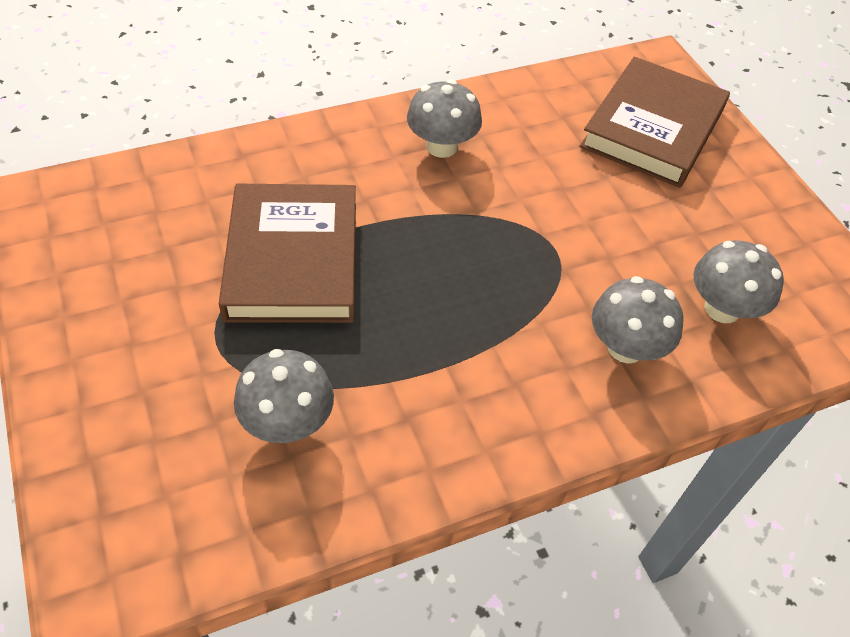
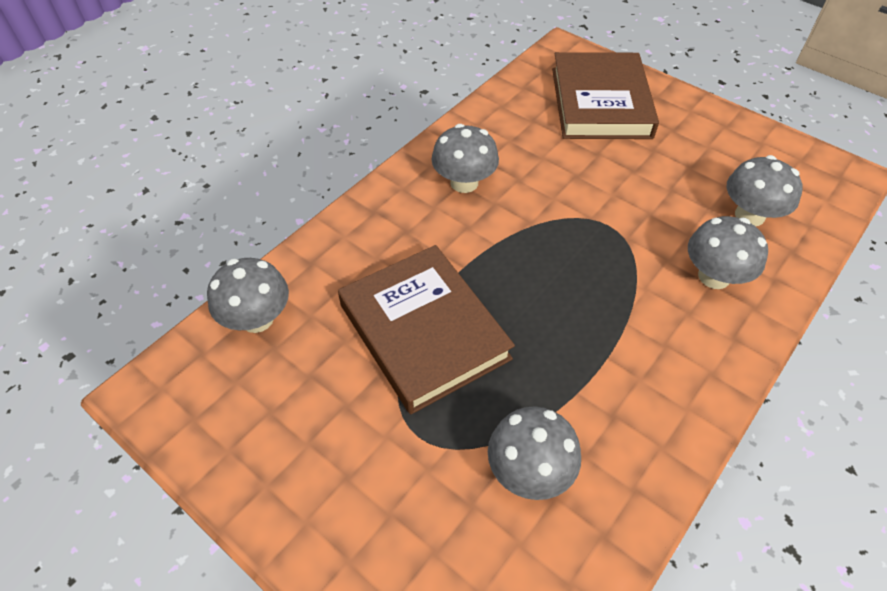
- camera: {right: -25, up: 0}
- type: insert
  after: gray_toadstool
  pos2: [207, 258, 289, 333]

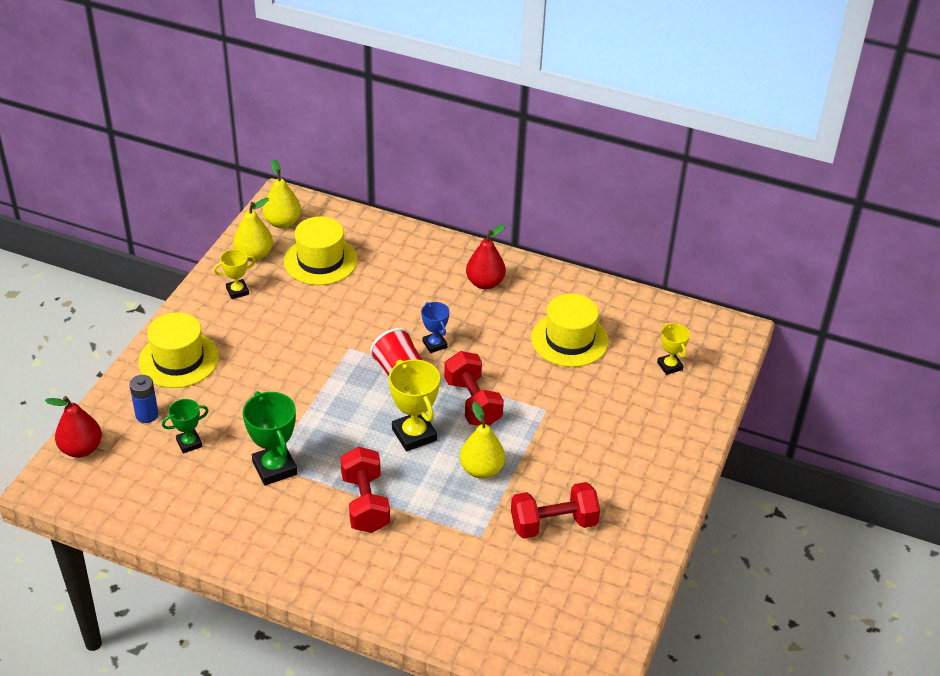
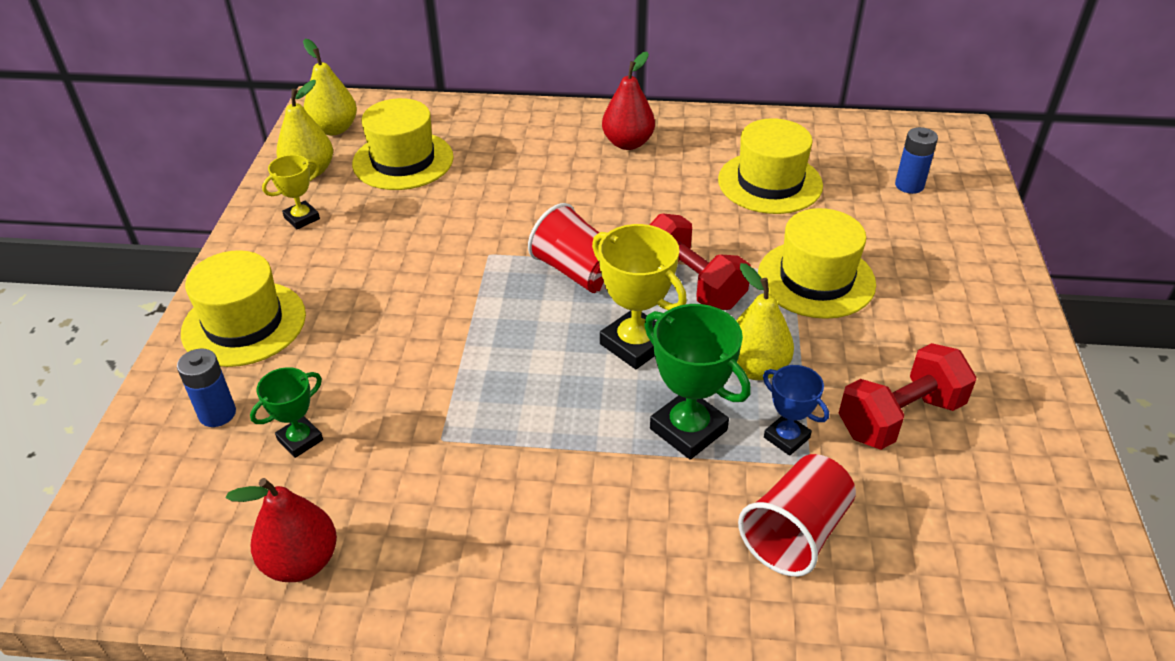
- camera: {right: -15, up: 0}
- type: move
  before: red_pear
  pos1: [45, 396, 102, 458]
  pos2: [226, 478, 337, 582]
- type: move
  before: green_award_cup
  pos1: [243, 391, 297, 485]
  pos2: [644, 304, 751, 460]
- type: delete
  before: red_dumbbell
  pos1: [341, 447, 390, 533]
- type: move
  before: cobalt_award_cup
  pos1: [421, 302, 450, 353]
  pos2: [763, 365, 829, 456]
- type: replace
  before: yellow_award_cup
  after: cobalt_power_cell
  pos1: [657, 323, 690, 375]
  pos2: [895, 127, 938, 194]
- type: insert
  after: red_beaker
  pos2: [738, 454, 856, 577]
- type: insert
  after: yellow_tall_hat
  pos2: [758, 208, 876, 319]

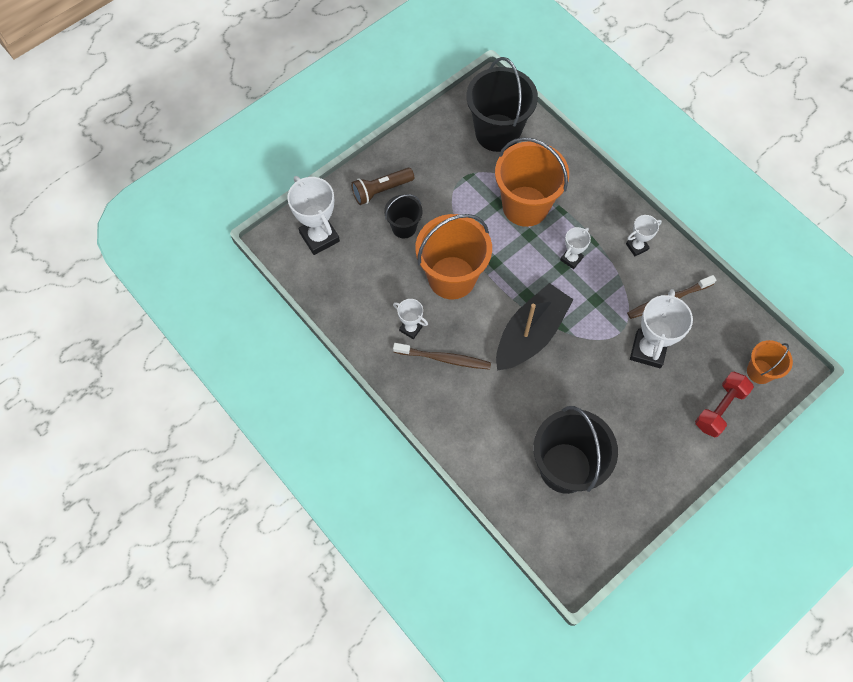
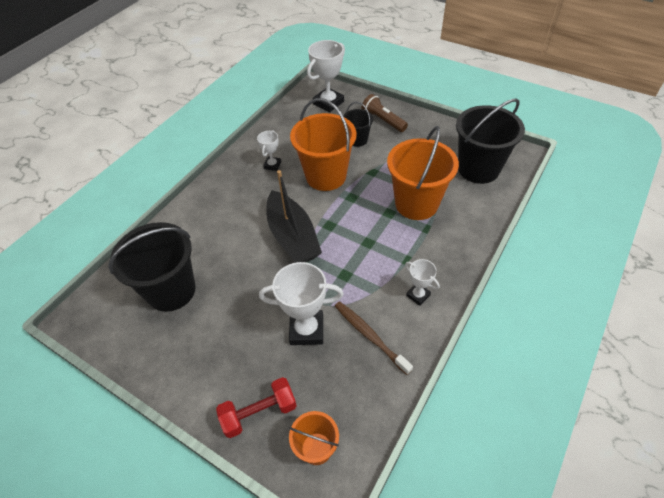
- camera: {right: 75, up: -15}
- type: delete
  before: dark_brown_dental_brush
  pos1: [393, 343, 491, 370]
- type: rotate
  before: black_sailboat
  pos1: [496, 283, 574, 370]
  pos2: [266, 170, 322, 263]
  turn: 45
- type: delete
  before: pure_white_award_cup
  pos1: [560, 227, 591, 269]
- type: rotate
  before: red_dumbbell
  pos1: [695, 372, 754, 437]
  pos2: [216, 377, 297, 438]
  turn: -45

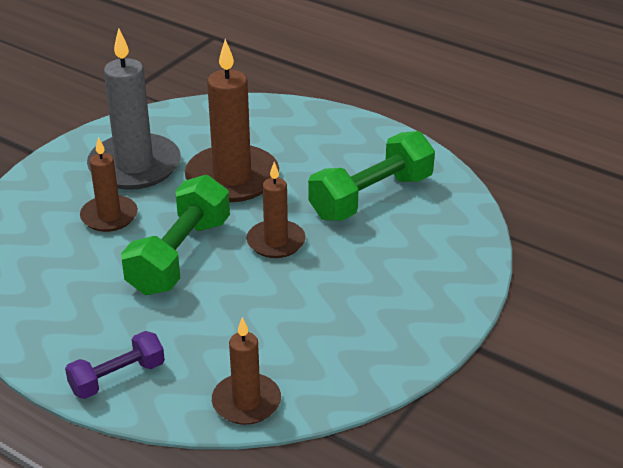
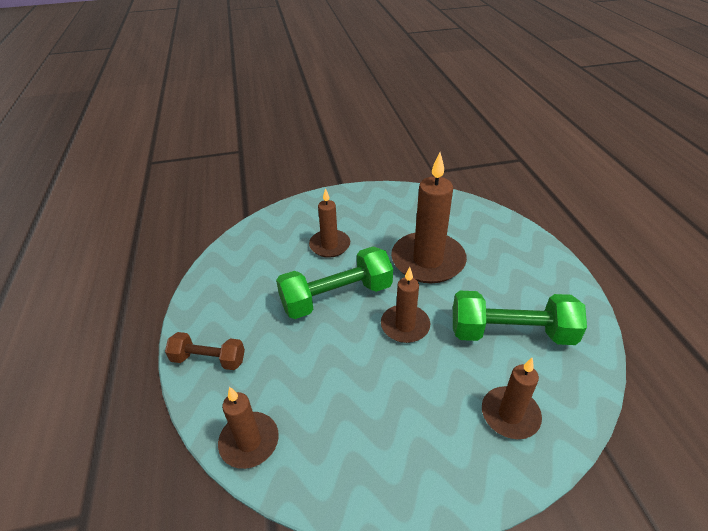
- camera: {right: 45, up: 5}
- type: recolor
  before: royal_purple_dumbbell
  after: dark_brown_dumbbell
  pos1: [65, 331, 165, 399]
  pos2: [165, 332, 245, 370]
- type: delete
  before: gray_pillar_candle
  pos1: [87, 29, 181, 190]
- type: insert
  after: dark_brown_pillar_candle
  pos2: [482, 358, 542, 439]

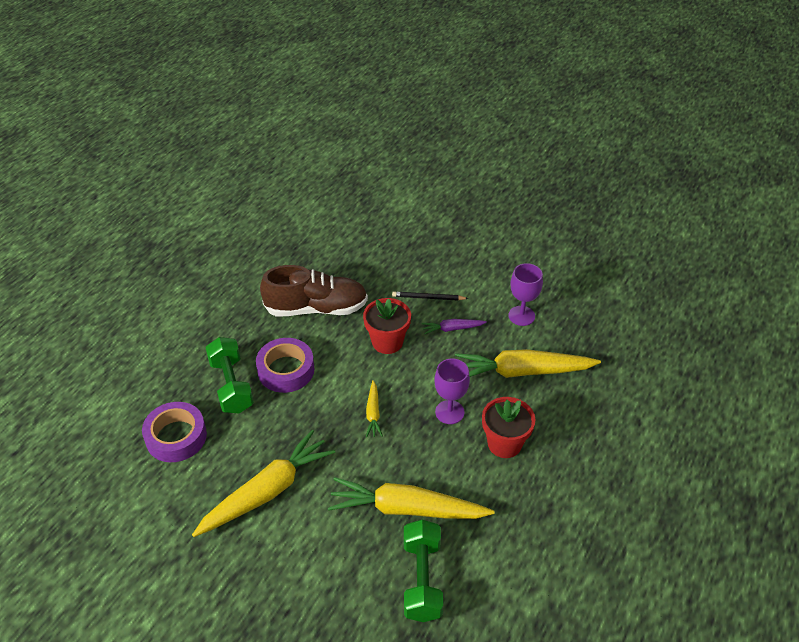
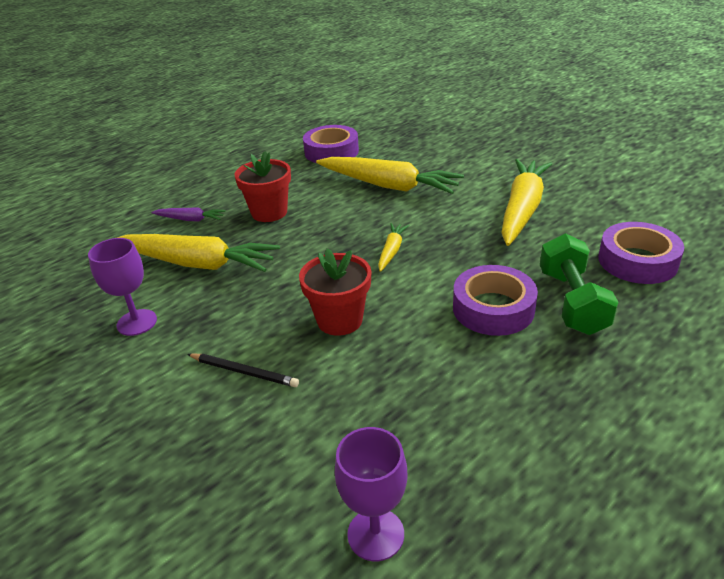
- camera: {right: -160, up: -10}
- type: rotate
  before: yellow_carrot
  pos1: [192, 430, 335, 537]
  pos2: [501, 159, 552, 246]
  turn: 135
- type: delete
  before: dark_brown_lace-up_shoe
  pos1: [260, 265, 368, 316]
- type: delete
  before: green_dumbbell
  pos1: [404, 520, 443, 622]
- type: move
  before: royal_purple_carrot
  pos1: [422, 319, 487, 334]
  pos2: [151, 207, 226, 222]
- type: move
  before: royal_purple_chalice
  pos1: [434, 358, 470, 424]
  pos2: [335, 427, 407, 561]
- type: insert
  after: royal_purple_sticky_tape
  pos2: [303, 125, 359, 163]

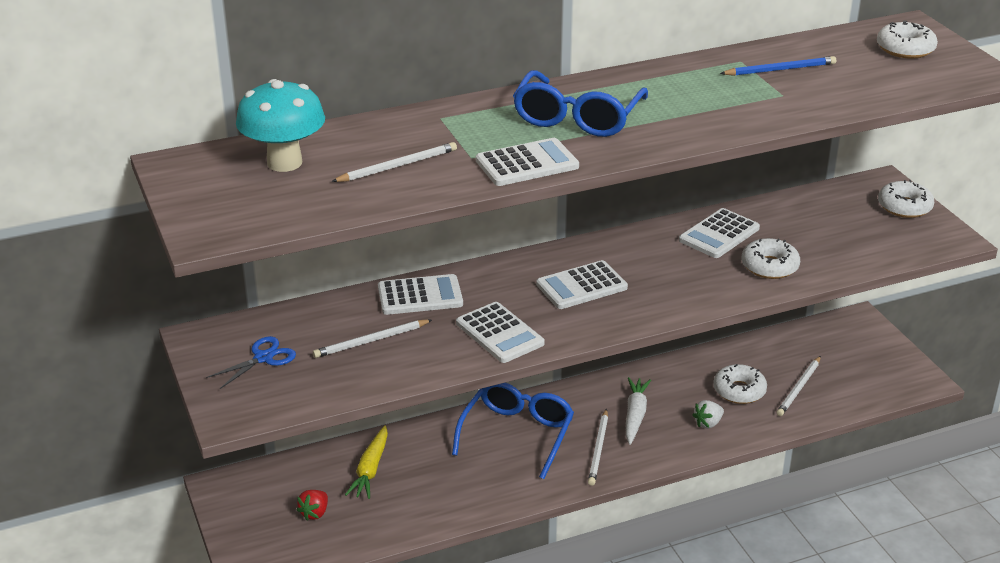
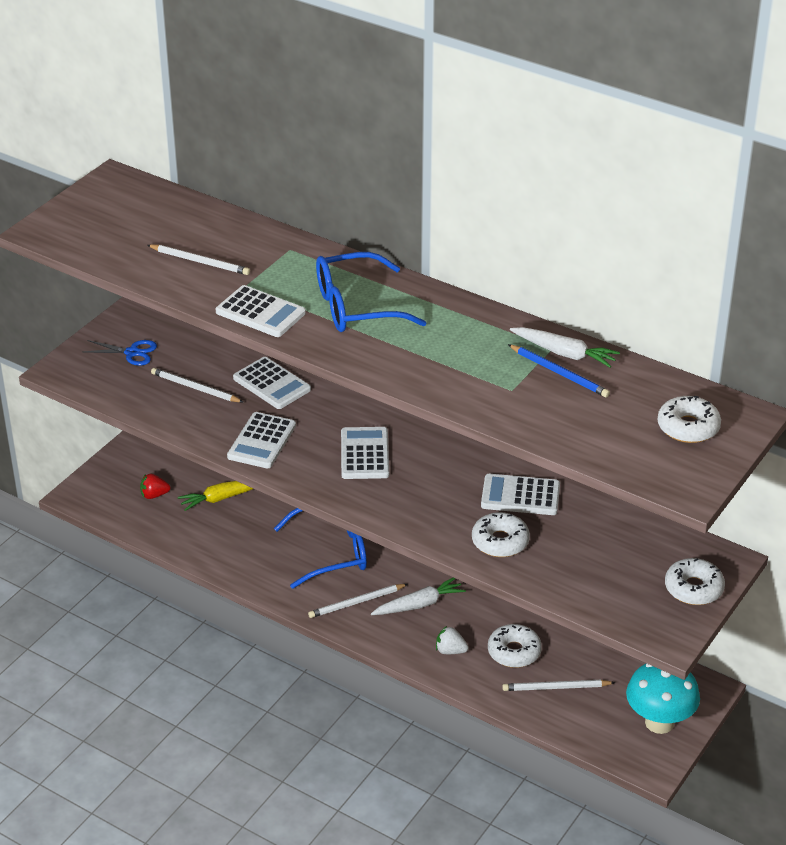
- camera: {right: 55, up: 5}
- type: move
  before: aqua_toadstool
  pos1: [236, 79, 325, 172]
  pos2: [626, 663, 700, 734]
- type: rotate
  before: pure_white_pocket_calculator
  pos1: [536, 260, 628, 309]
  pos2: [341, 427, 389, 479]
  turn: 60
- type: insert
  after: pure_white_carrot
  pos2: [510, 327, 620, 368]

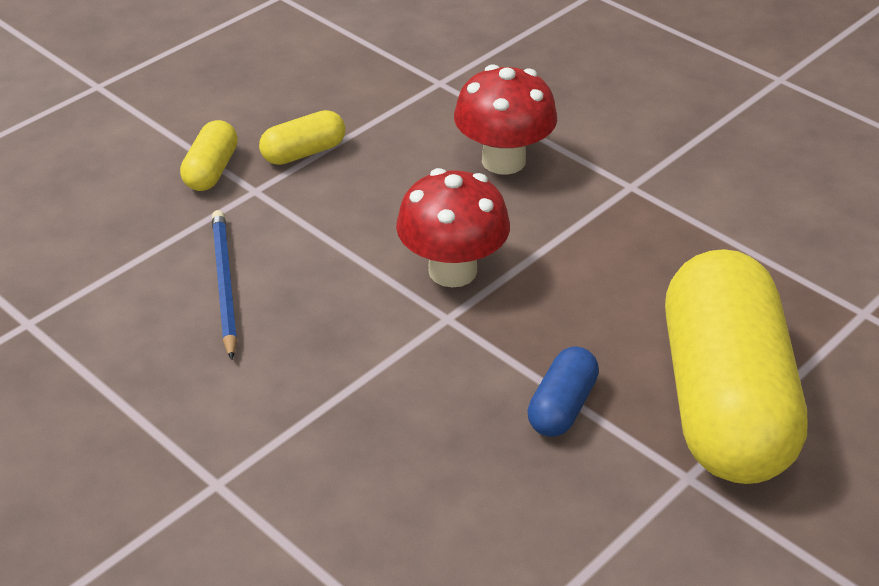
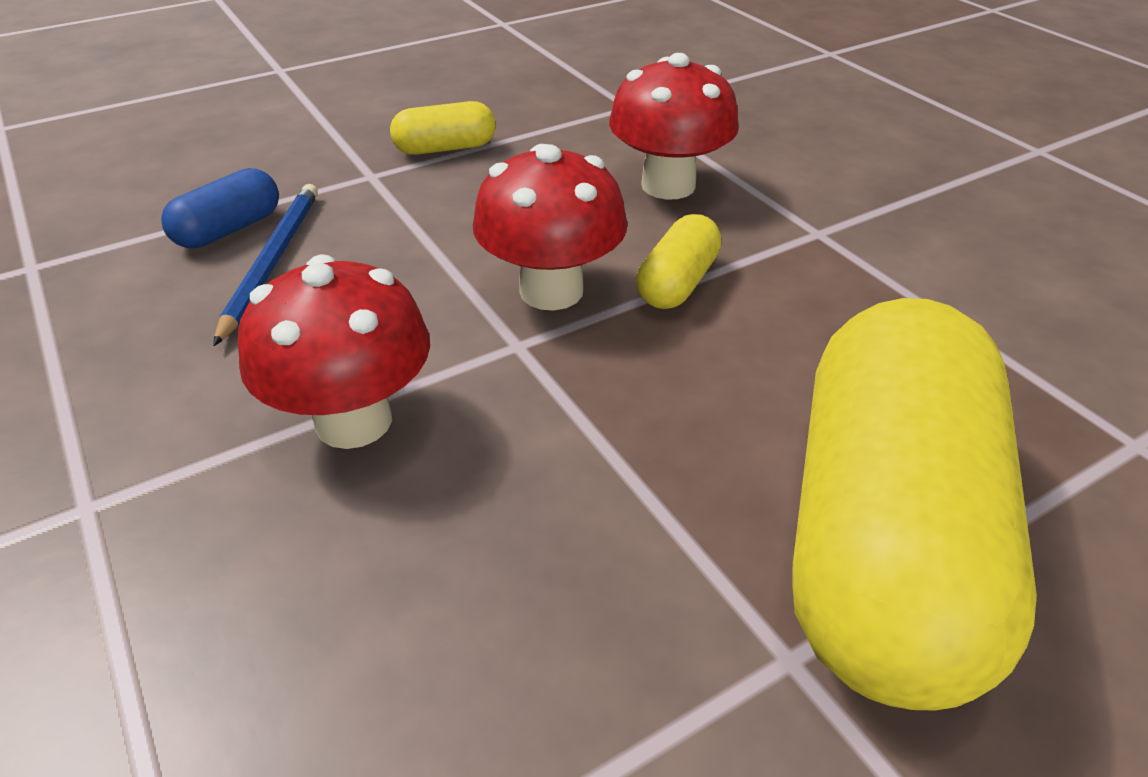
- camera: {right: 15, up: 0}
- type: move
  before: yellow_capsule
  pos1: [180, 120, 238, 191]
  pos2: [636, 214, 721, 309]
- type: move
  before: cobalt_capsule
  pos1: [527, 346, 599, 437]
  pos2: [161, 168, 279, 248]
- type: insert
  after: red_toadstool
  pos2: [237, 255, 430, 449]

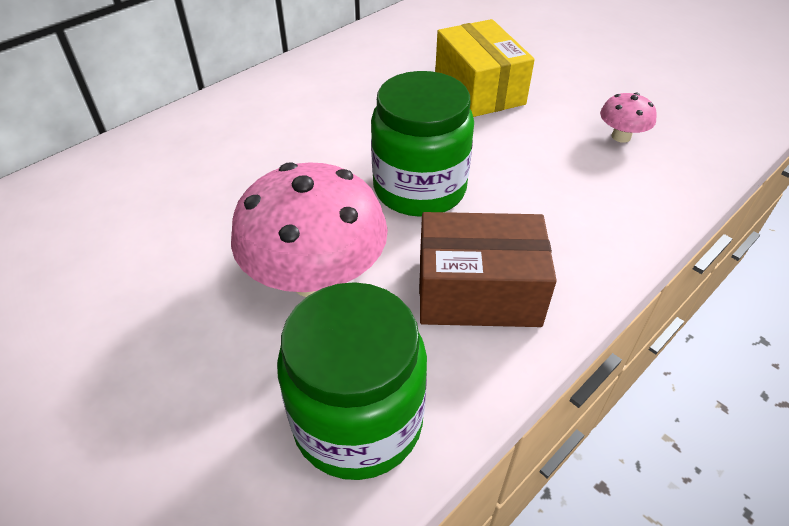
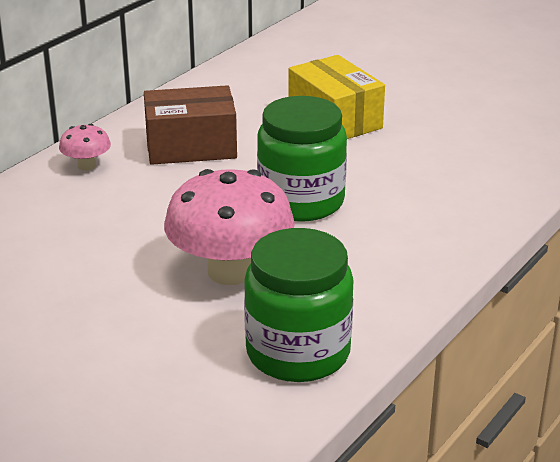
- camera: {right: -10, up: -15}
- type: move
  before: dark_brown_package
  pos1: [419, 212, 557, 327]
  pos2: [144, 85, 237, 165]
- type: move
  before: rose-pink_toadstool
  pos1: [600, 92, 657, 143]
  pos2: [59, 124, 111, 171]

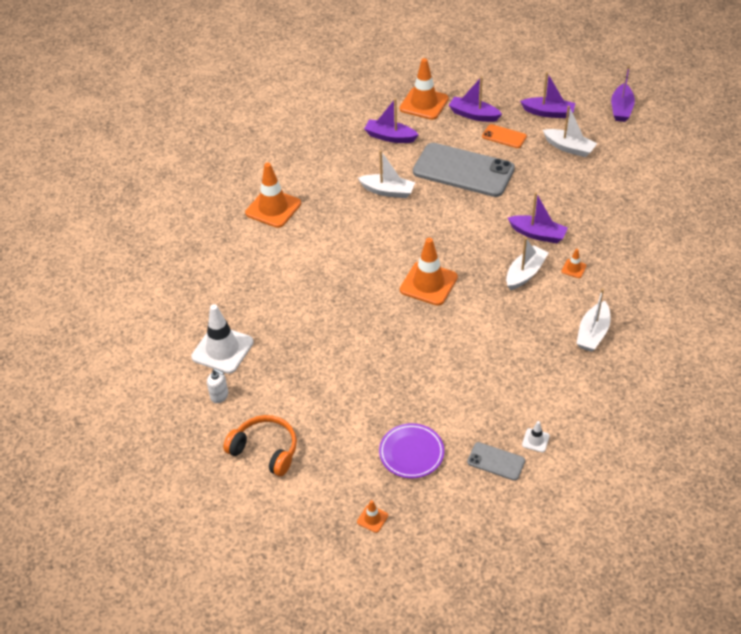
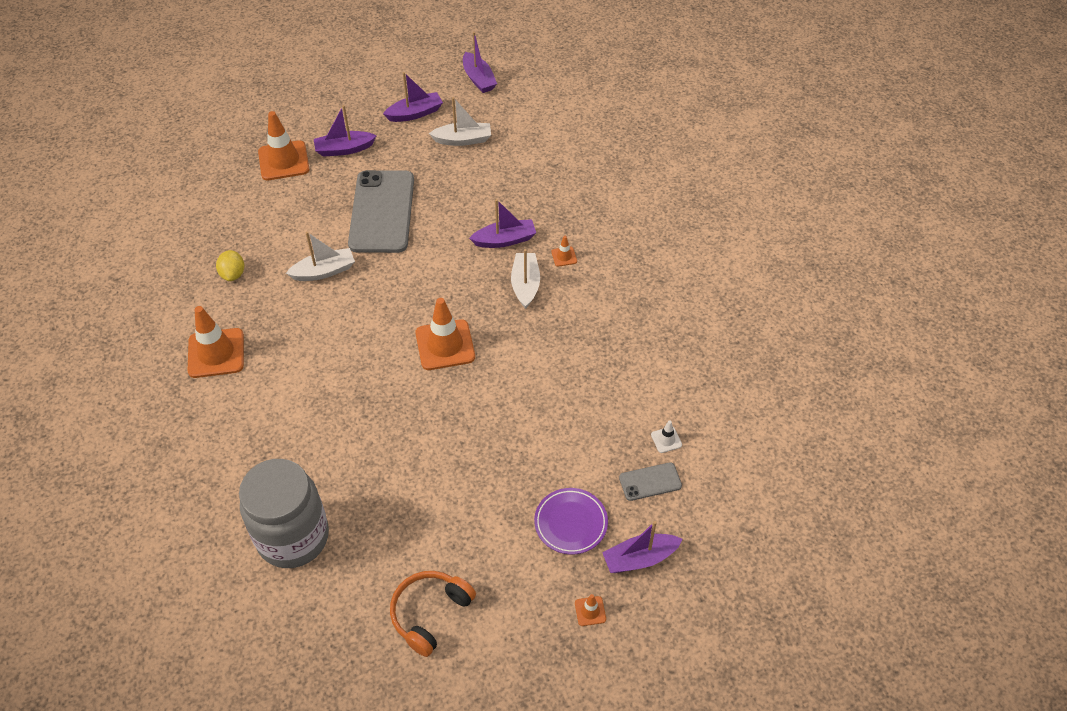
- camera: {right: -40, up: 5}
- type: replace
  before: pure_white_road_cone
  after: gray_jam_jar
  pos1: [191, 304, 254, 374]
  pos2: [239, 459, 329, 568]
- type: delete
  before: pure_white_pump_bottle
  pos1: [207, 368, 228, 403]
- type: rotate
  before: orange-coloured_headset
  pos1: [223, 415, 297, 476]
  pos2: [390, 571, 476, 657]
  turn: -45
- type: move
  before: royal_purple_sailboat
  pos1: [364, 98, 419, 143]
  pos2: [602, 521, 683, 573]
- type: rotate
  before: gray_phone
  pos1: [413, 143, 515, 197]
  pos2: [348, 170, 414, 253]
  turn: -75
- type: delete
  before: orange-coloured_phone
  pos1: [482, 124, 527, 148]
- type: delete
  before: pure_white_sailboat
  pos1: [576, 288, 611, 352]
- type: insert
  after: yellow_citrus_fruit
  pos2: [216, 250, 244, 281]

